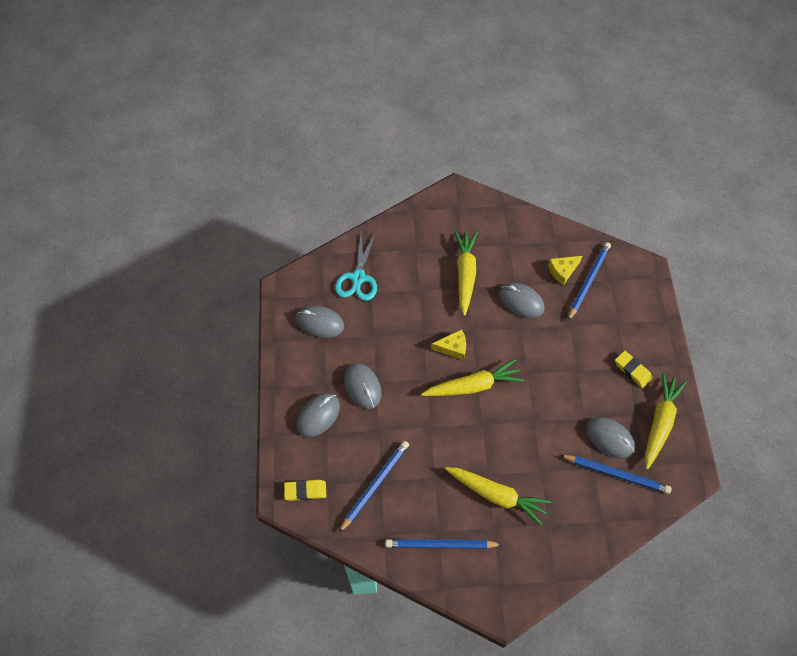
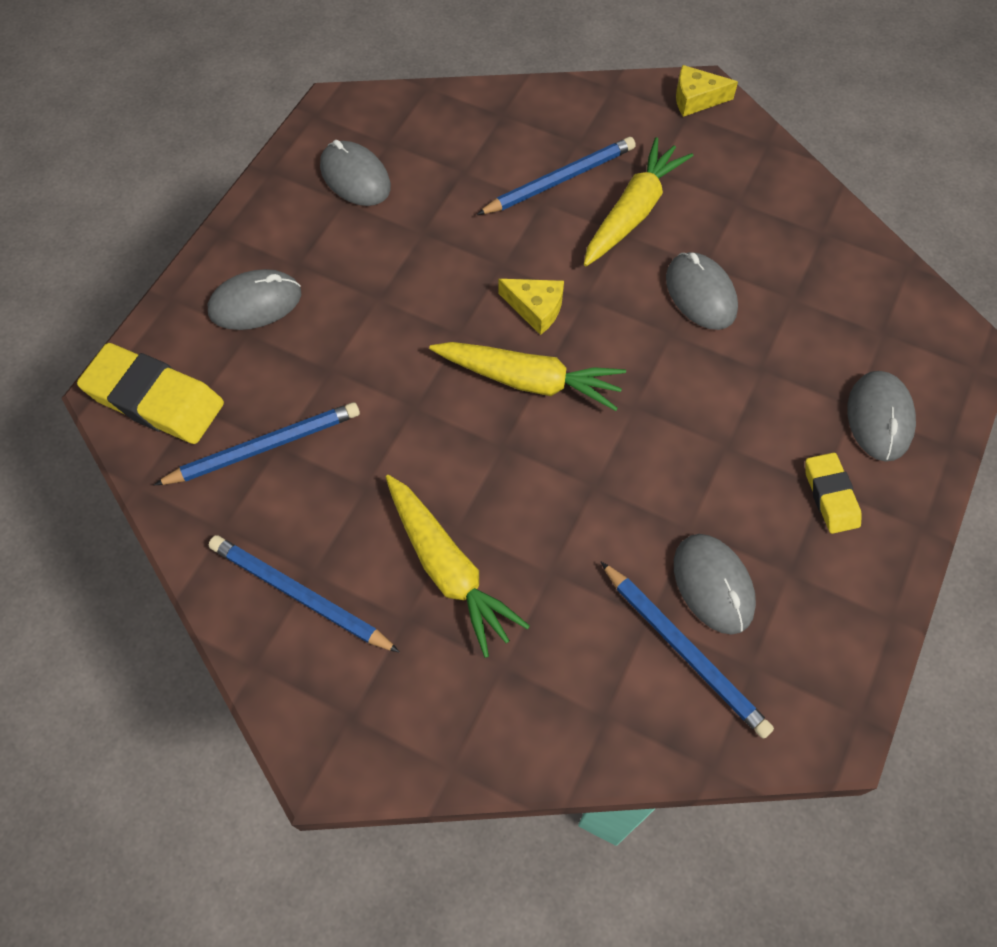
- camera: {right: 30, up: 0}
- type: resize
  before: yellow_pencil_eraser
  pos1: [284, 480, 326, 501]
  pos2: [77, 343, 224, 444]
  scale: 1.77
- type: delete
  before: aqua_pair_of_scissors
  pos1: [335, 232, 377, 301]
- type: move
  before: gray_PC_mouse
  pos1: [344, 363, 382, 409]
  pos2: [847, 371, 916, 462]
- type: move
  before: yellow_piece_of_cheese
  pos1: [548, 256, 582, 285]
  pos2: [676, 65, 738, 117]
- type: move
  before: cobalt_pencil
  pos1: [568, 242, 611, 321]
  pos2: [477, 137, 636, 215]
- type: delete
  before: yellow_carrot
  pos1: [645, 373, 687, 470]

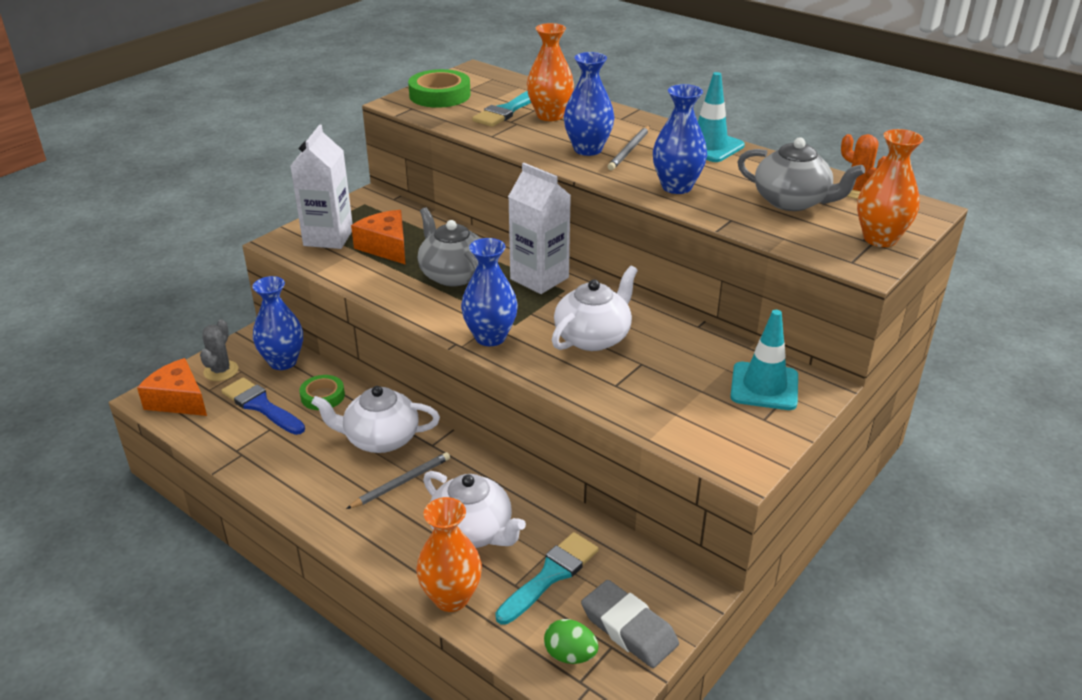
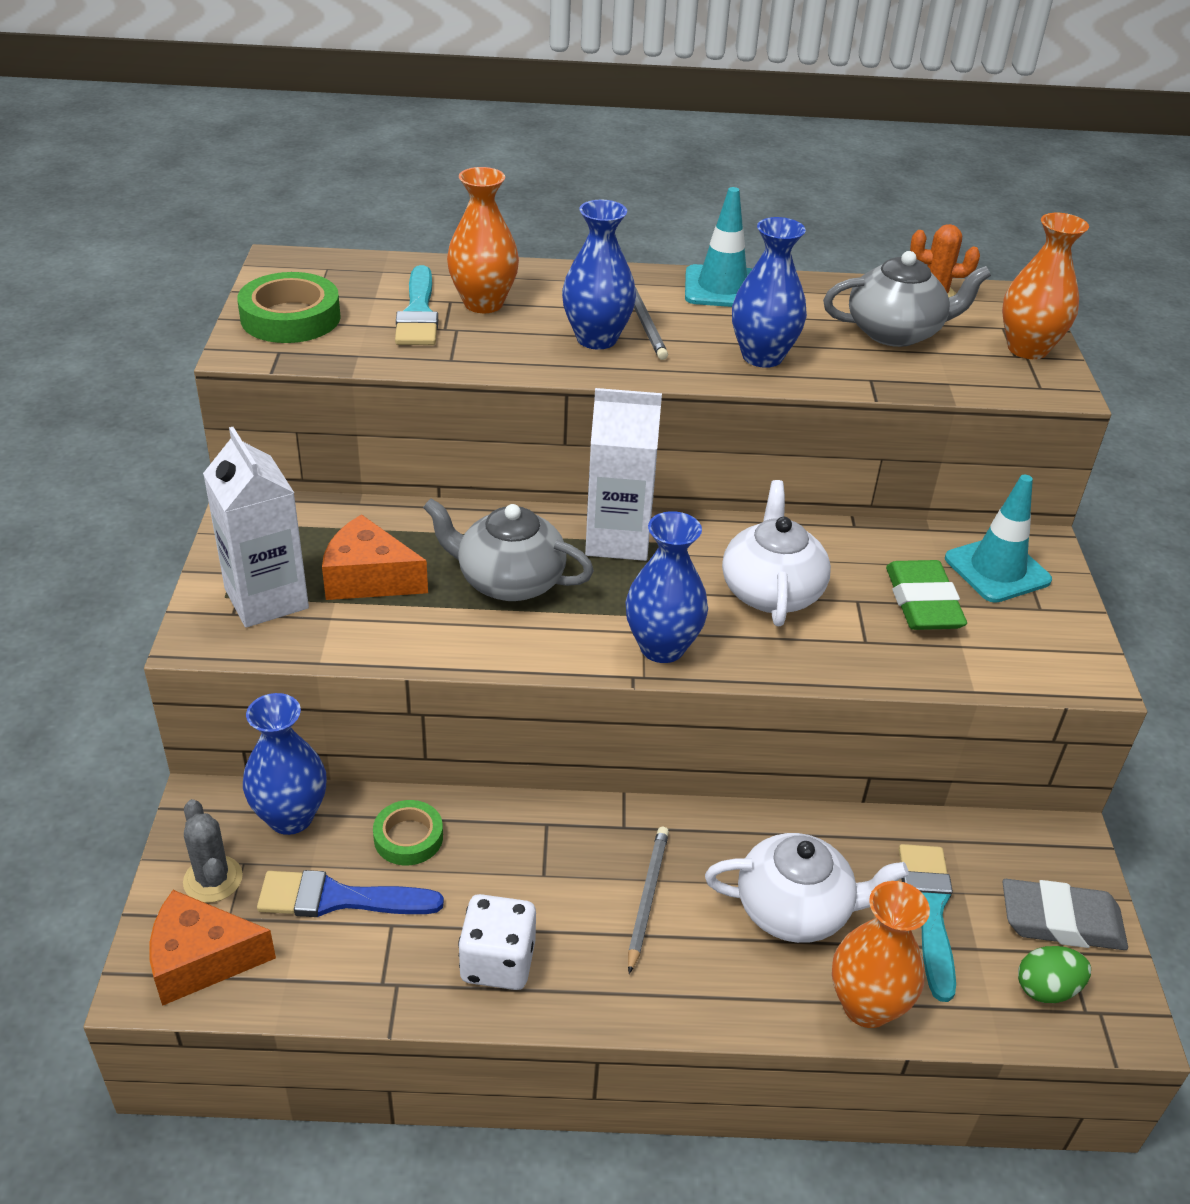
- camera: {right: -40, up: 5}
- type: delete
  before: pure_white_china_teapot
  pos1: [311, 386, 440, 453]
- type: insert
  after: pure_white_die
  pos2: [458, 894, 536, 990]
- type: insert
  after: green_pencil_eraser
  pos2: [886, 560, 967, 630]

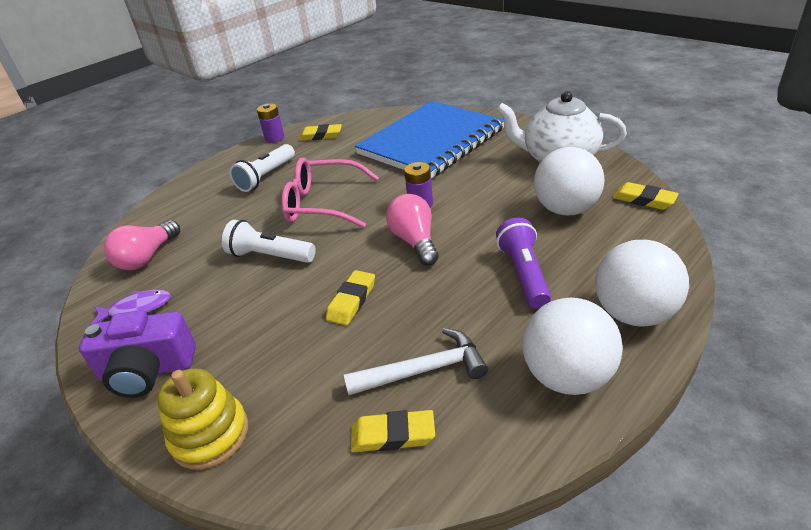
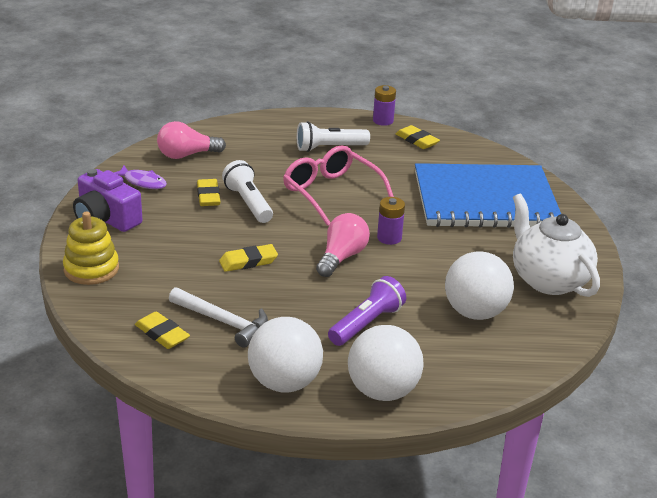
- camera: {right: 40, up: -5}
- type: move
  before: yellow_pencil_eraser
  pos1: [613, 182, 679, 210]
  pos2: [197, 179, 220, 206]

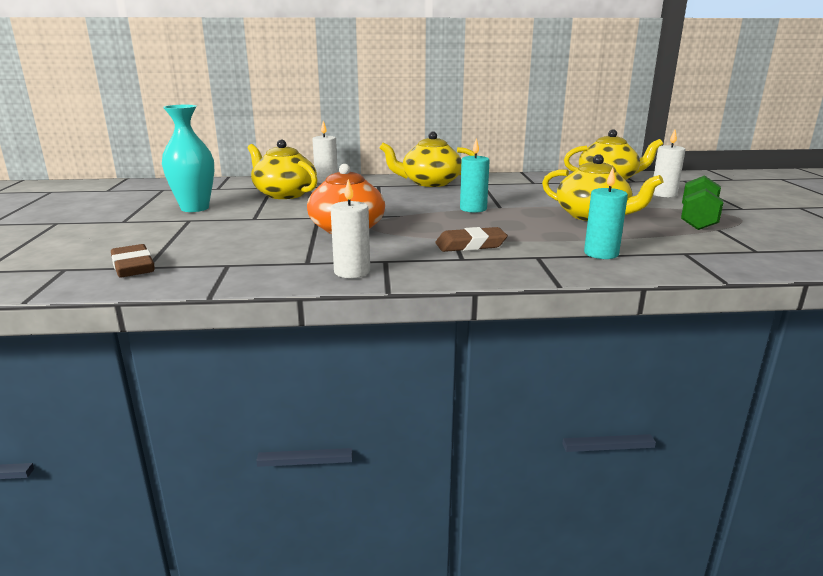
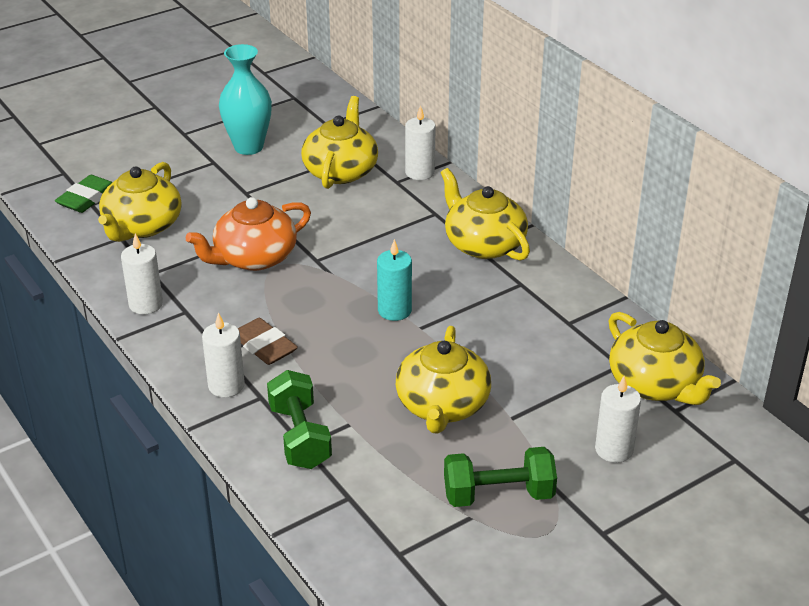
- camera: {right: 60, up: 15}
- type: recolor
  before: dark_brown_pencil_eraser
  after: green_pencil_eraser
  pos1: [111, 244, 155, 277]
  pos2: [55, 175, 113, 213]
- type: replace
  before: aqua_pillar_candle
  after: green_dumbbell
  pos1: [584, 168, 628, 259]
  pos2: [267, 370, 332, 469]
- type: insert
  after: yellow_china_teapot
  pos2: [98, 162, 182, 242]
- type: insert
  after: pure_white_pillar_candle
  pos2: [202, 312, 245, 398]

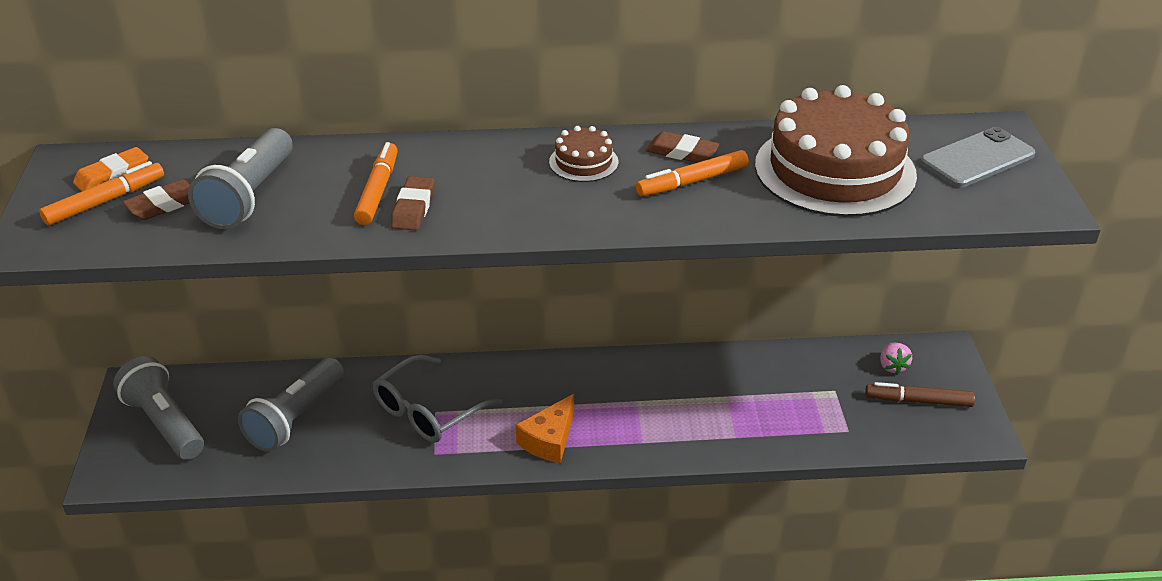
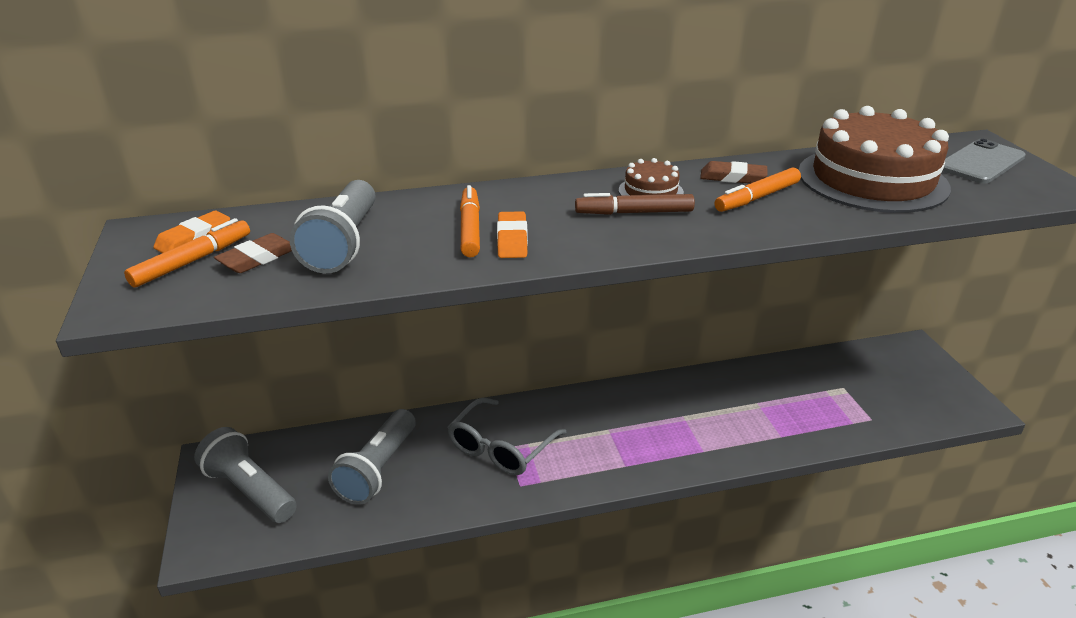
- camera: {right: -10, up: -5}
- type: recolor
  before: dark_brown_pencil_eraser
  after: orange-coloured_pencil_eraser
  pos1: [391, 176, 435, 231]
  pos2: [497, 211, 528, 258]
- type: delete
  before: orange-coloured_piece_of_cheese
  pos1: [516, 394, 574, 463]
- type: move
  before: dark_brown_marker_pen
  pos1: [865, 382, 975, 407]
  pos2: [575, 193, 695, 215]
- type: delete
  before: rose-pink_toy_strawberry
  pos1: [880, 342, 912, 375]

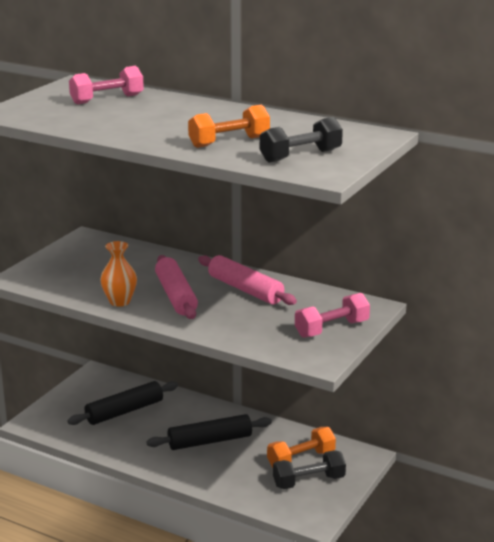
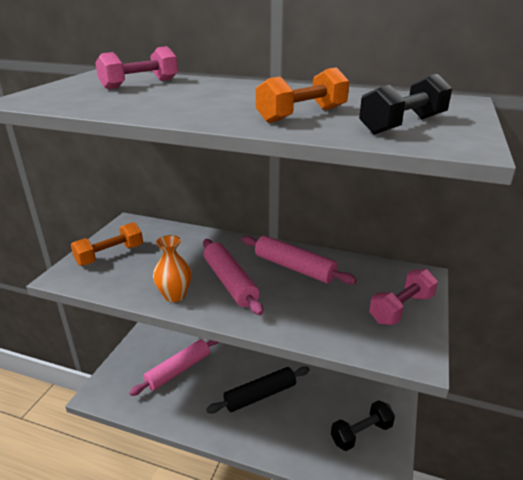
- camera: {right: -10, up: 5}
- type: recolor
  before: black_pastry_roller
  after: rose-pink_pastry_roller
  pos1: [67, 381, 178, 425]
  pos2: [129, 339, 218, 396]
- type: move
  before: orange-coloured_dumbbell
  pos1: [267, 427, 336, 468]
  pos2: [71, 222, 143, 266]

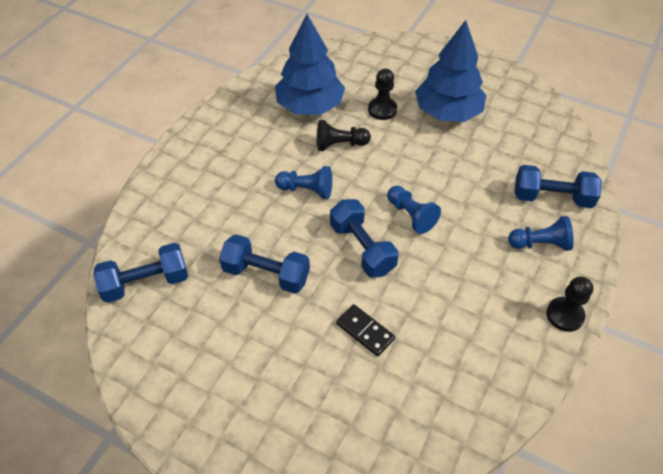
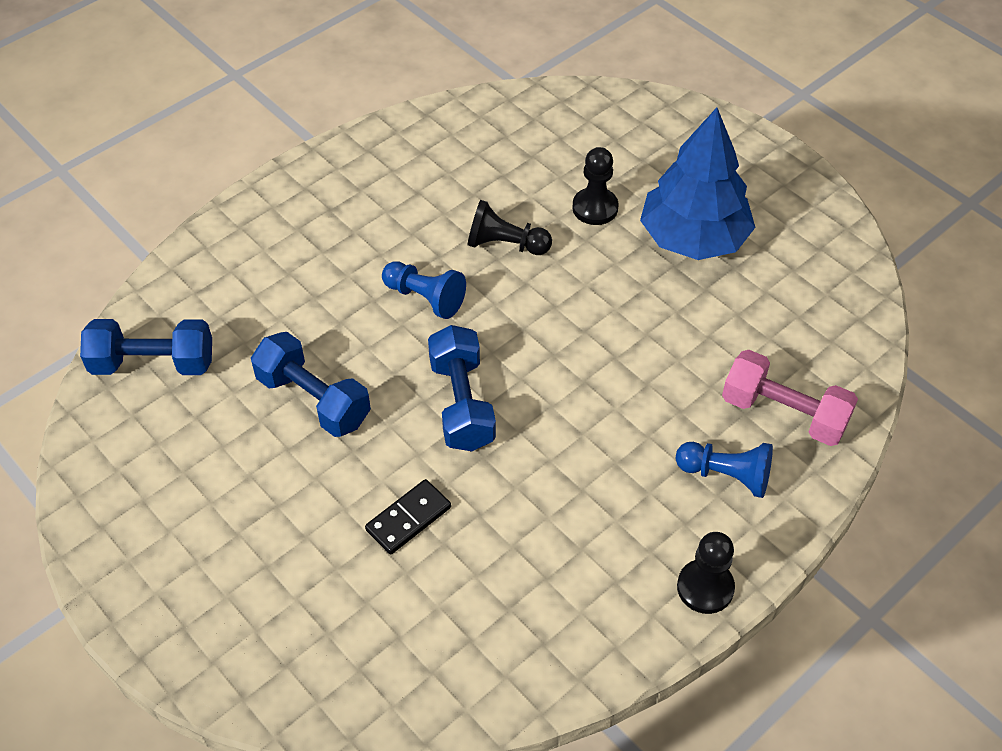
- camera: {right: 20, up: 0}
- type: delete
  before: cobalt_tree
  pos1: [275, 14, 345, 115]
- type: rotate
  before: black_domino
  pos1: [336, 304, 395, 356]
  pos2: [365, 479, 451, 554]
  turn: 75
- type: delete
  before: cobalt_pawn
  pos1: [387, 186, 441, 234]
- type: recolor
  before: cobalt_dumbbell
  after: rose-pink_dumbbell
  pos1: [514, 165, 602, 208]
  pos2: [722, 350, 858, 446]

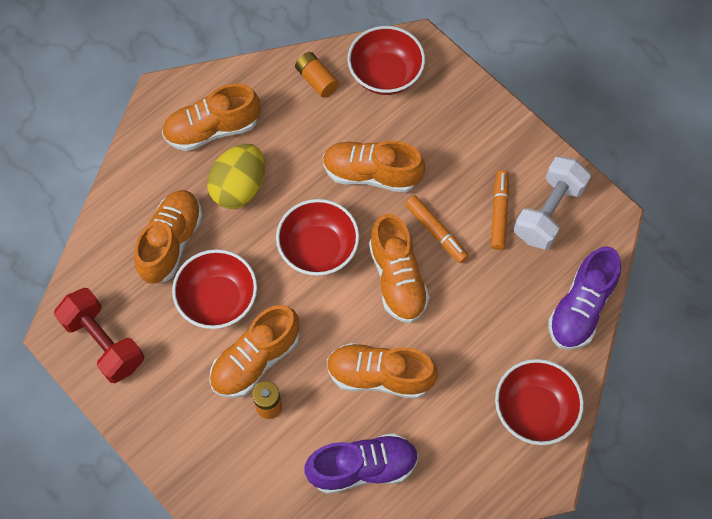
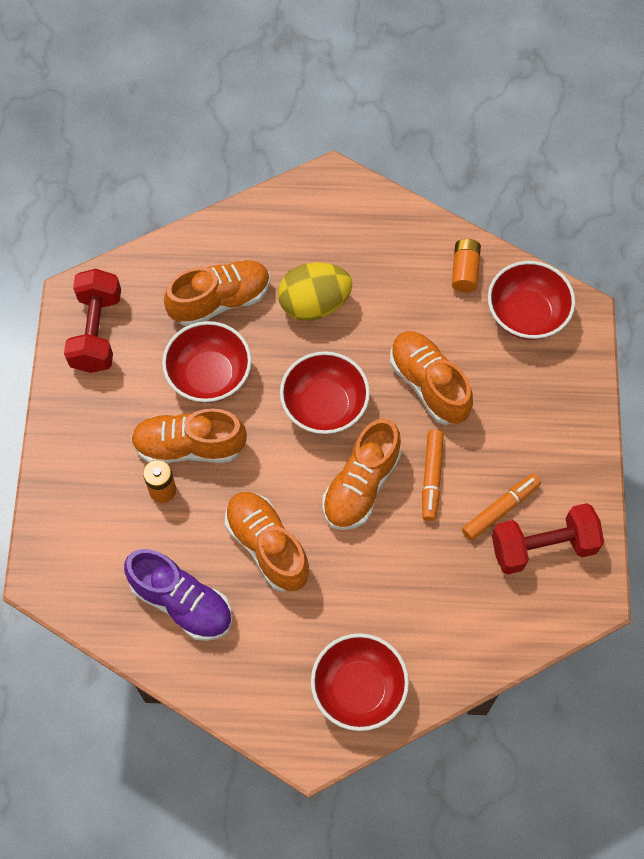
- camera: {right: 45, up: 0}
- type: delete
  before: orange-coloured_lace-up_shoe
  pos1: [162, 84, 260, 151]
- type: recolor
  before: pure_white_dumbbell
  after: red_dumbbell
  pos1: [514, 156, 591, 249]
  pos2: [492, 503, 604, 575]
- type: delete
  before: royal_purple_lace-up_shoe
  pos1: [548, 246, 621, 350]

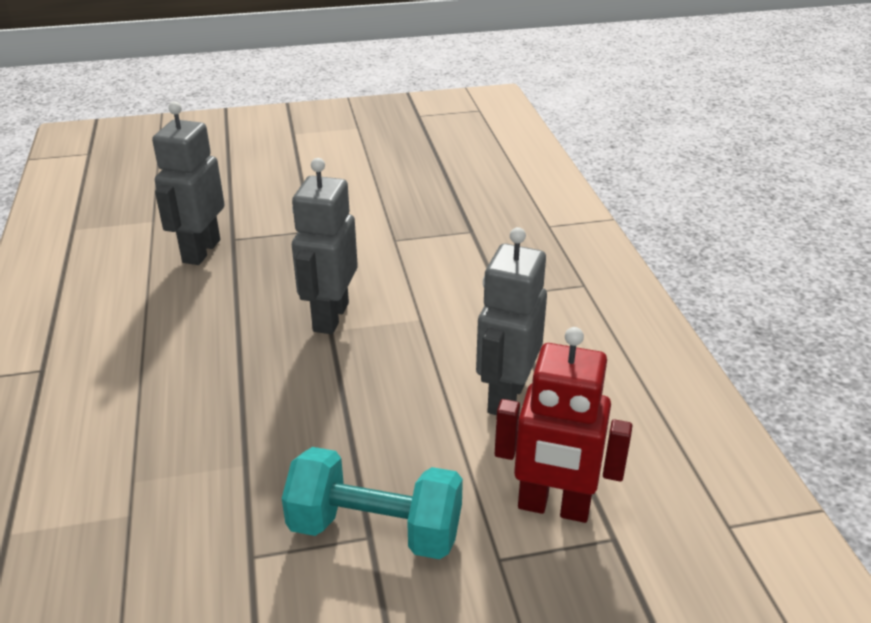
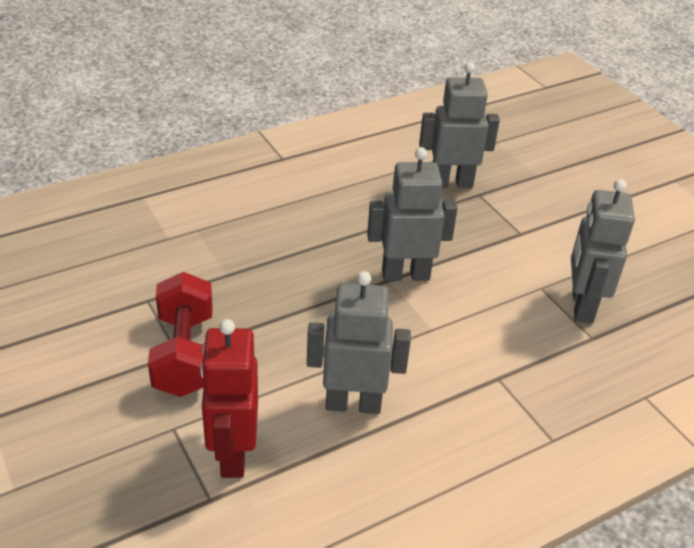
- camera: {right: 70, up: 5}
- type: recolor
  before: aqua_dumbbell
  after: red_dumbbell
  pos1: [282, 447, 463, 559]
  pos2: [148, 272, 213, 397]
- type: insert
  after: gray_robot_figure
  pos2: [571, 179, 635, 324]

